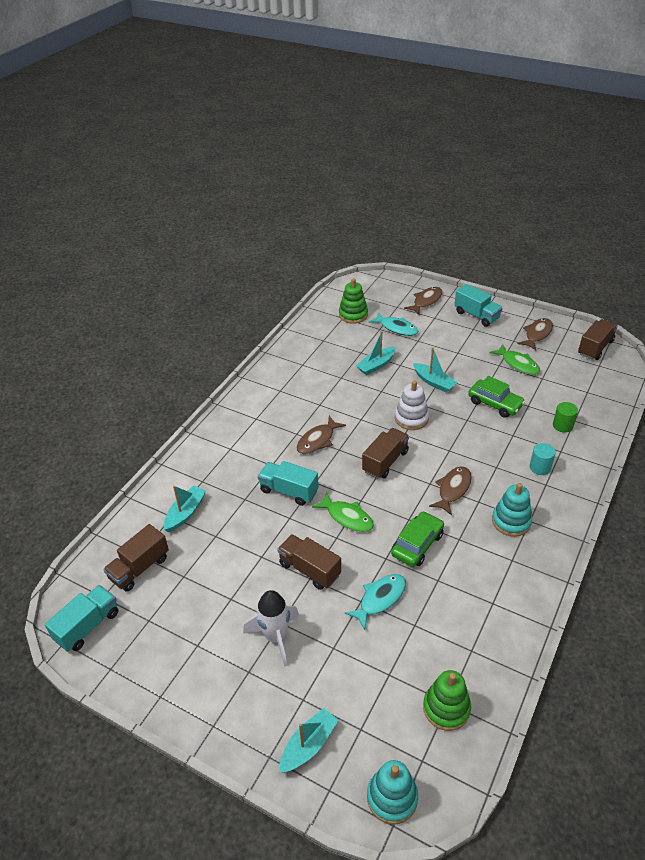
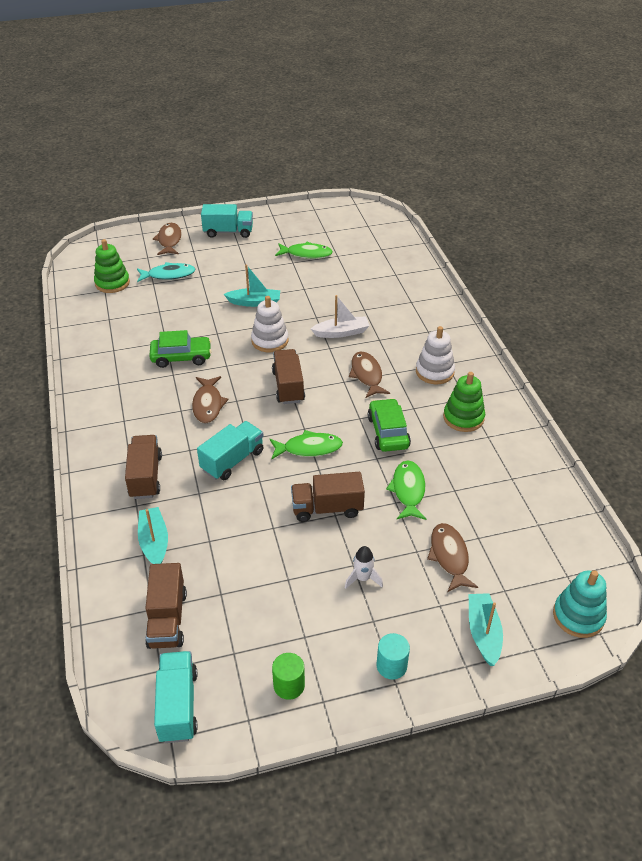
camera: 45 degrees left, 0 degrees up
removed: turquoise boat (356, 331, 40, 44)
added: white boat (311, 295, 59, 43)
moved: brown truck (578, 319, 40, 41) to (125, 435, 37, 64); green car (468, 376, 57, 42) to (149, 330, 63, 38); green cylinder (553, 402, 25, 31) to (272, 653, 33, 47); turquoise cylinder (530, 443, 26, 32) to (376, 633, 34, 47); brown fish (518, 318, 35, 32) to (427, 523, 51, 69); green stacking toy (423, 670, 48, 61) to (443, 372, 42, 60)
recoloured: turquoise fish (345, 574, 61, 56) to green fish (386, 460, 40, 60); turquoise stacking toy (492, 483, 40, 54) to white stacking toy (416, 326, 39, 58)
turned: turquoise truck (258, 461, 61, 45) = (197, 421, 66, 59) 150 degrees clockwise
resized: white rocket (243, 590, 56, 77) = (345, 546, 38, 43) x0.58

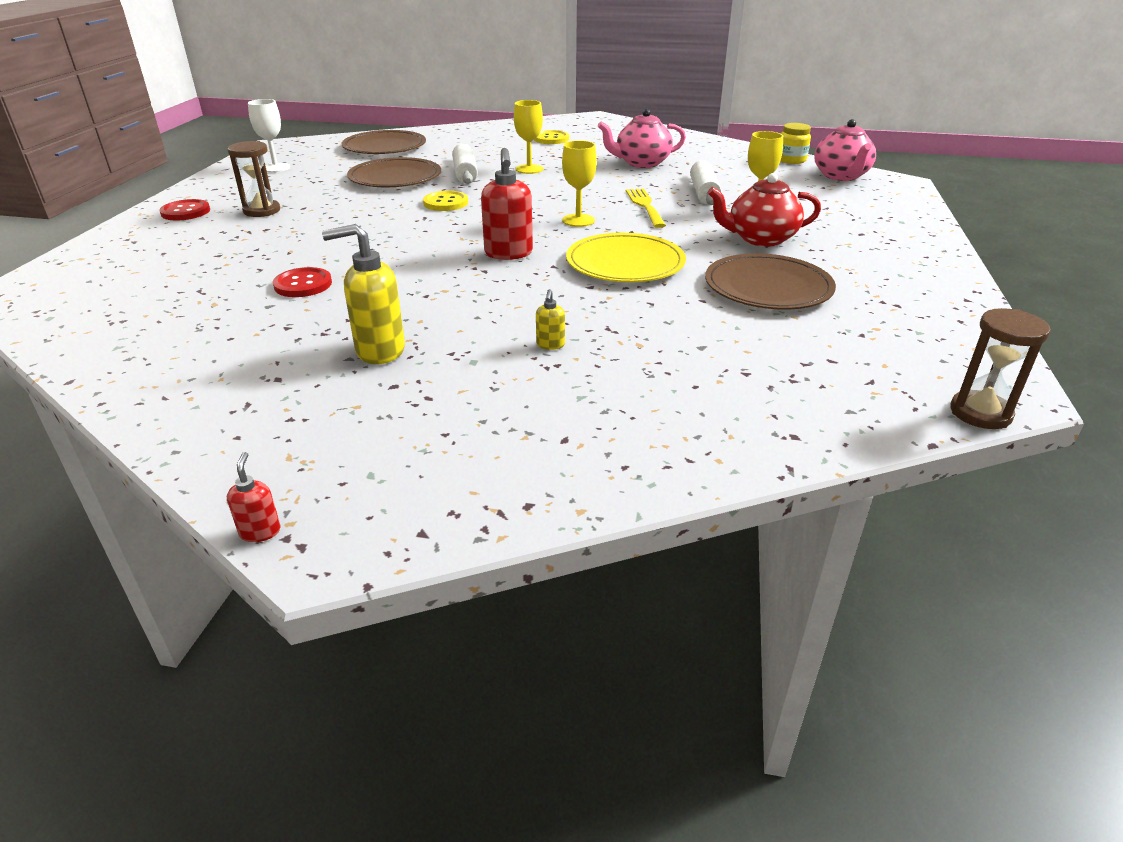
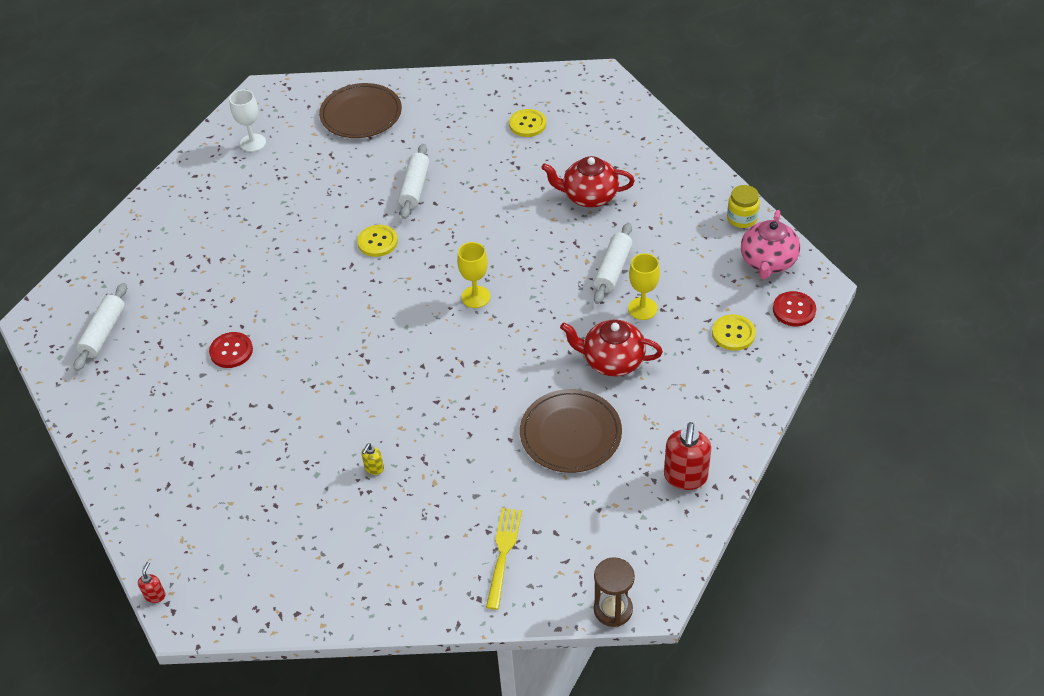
camera: 20 degrees right, 15 degrees up
removed: brown hourglass (227, 141, 53, 76); yellow soap dispenser (322, 224, 83, 140); brown plate (347, 157, 94, 30); yellow goblet (514, 100, 29, 74); yellow plate (566, 233, 120, 49)
added: white rolling pin (74, 283, 53, 88); yellow button (712, 315, 44, 36)
moved: yellow fork (626, 188, 40, 40) to (486, 508, 36, 102); red soap dispenser (481, 148, 52, 112) to (664, 422, 47, 68); red button (159, 199, 51, 21) to (773, 291, 43, 35)
recoloured: pink teapot (598, 109, 88, 59) to red teapot (541, 156, 94, 52)

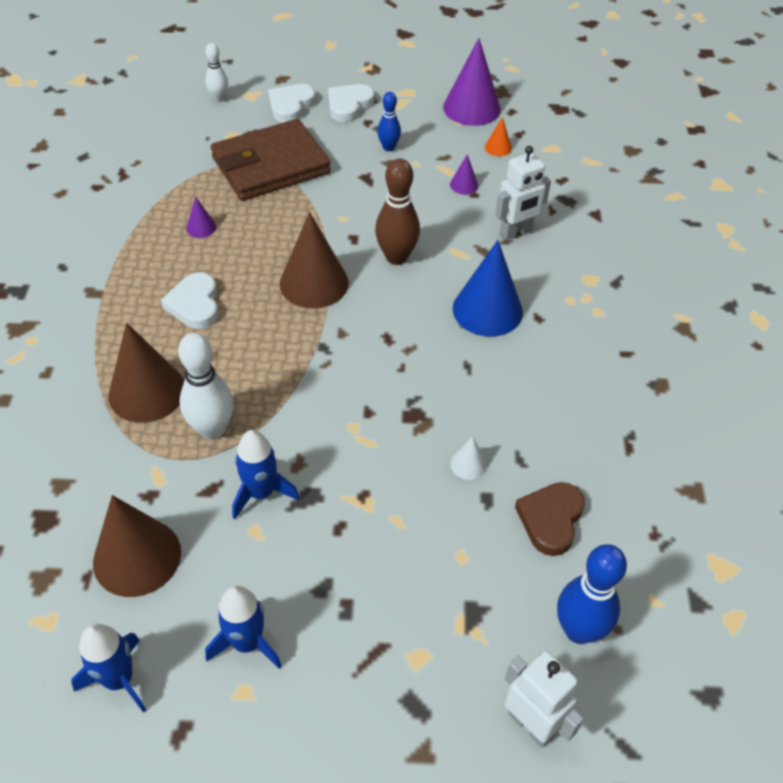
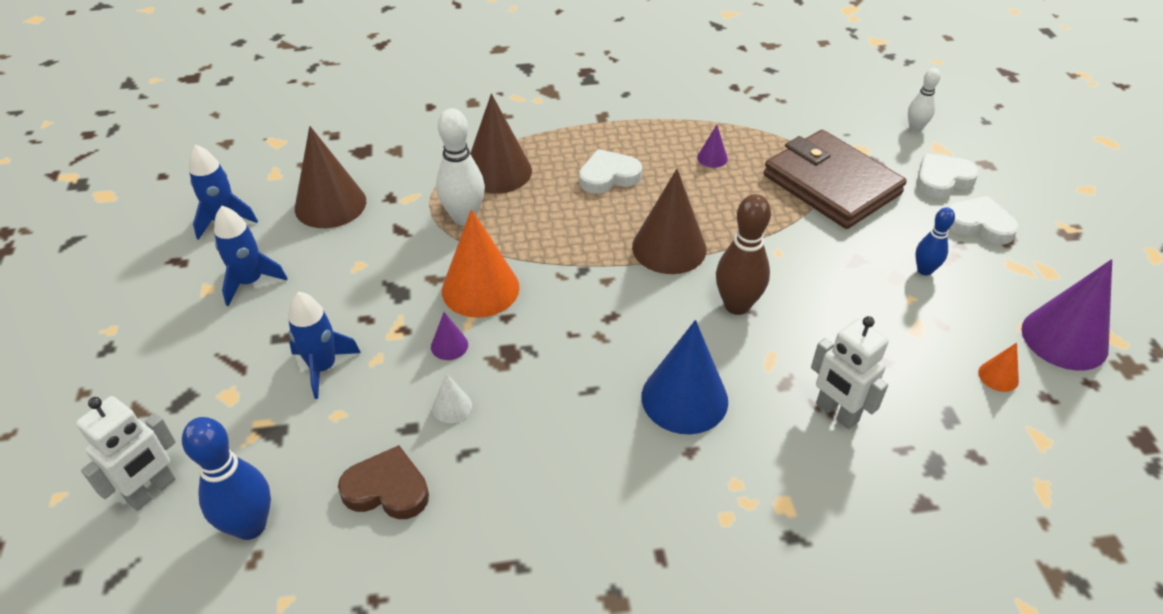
camera: 80 degrees right, 5 degrees down
added: orange cone (442, 209, 78, 109)
moved: blue rocket (232, 430, 67, 89) to (288, 292, 73, 107); purple cone (450, 154, 28, 40) to (431, 312, 37, 48)
turned: white heart (268, 84, 48, 39) = (916, 154, 63, 44) 45 degrees counterclockwise

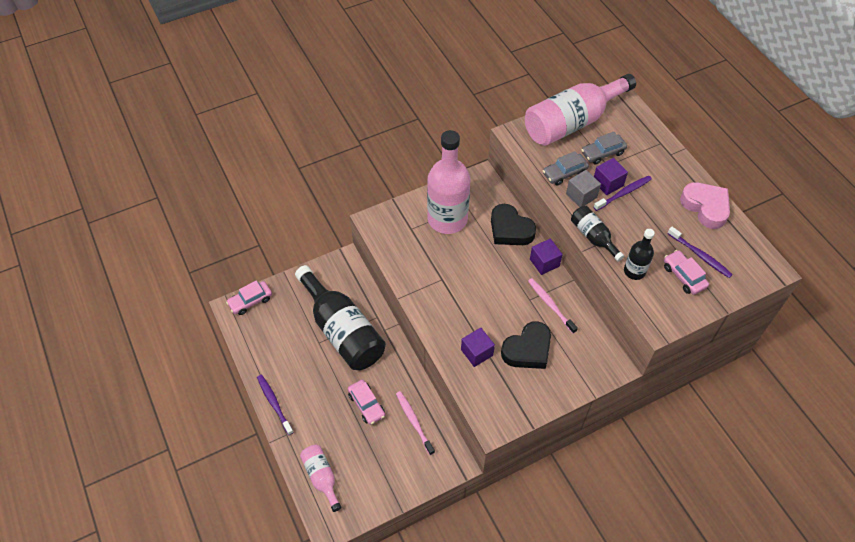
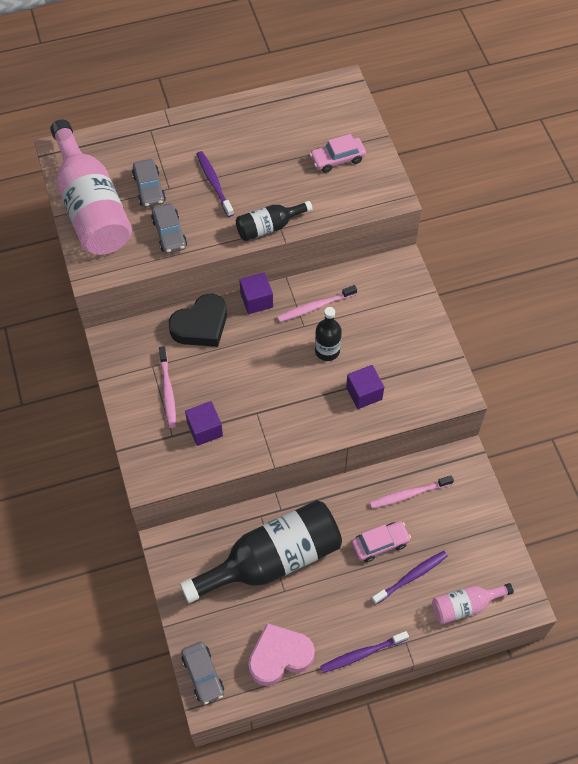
camera: 80 degrees left, 5 degrees up
removed: black heart (501, 321, 50, 48); grey cube (566, 170, 35, 37)
moved: purple cube (594, 158, 34, 37) to (185, 401, 38, 45); pink heart (680, 182, 50, 47) to (248, 623, 67, 63); black bottle (624, 229, 31, 51) to (315, 307, 27, 54); purple toothbrush (667, 227, 66, 51) to (372, 551, 76, 54)
replaced: pink bottle (427, 130, 43, 104) to pink toothbrush (159, 346, 17, 82)
recoloured: pink car (226, 281, 46, 34) to grey car (181, 641, 43, 64)

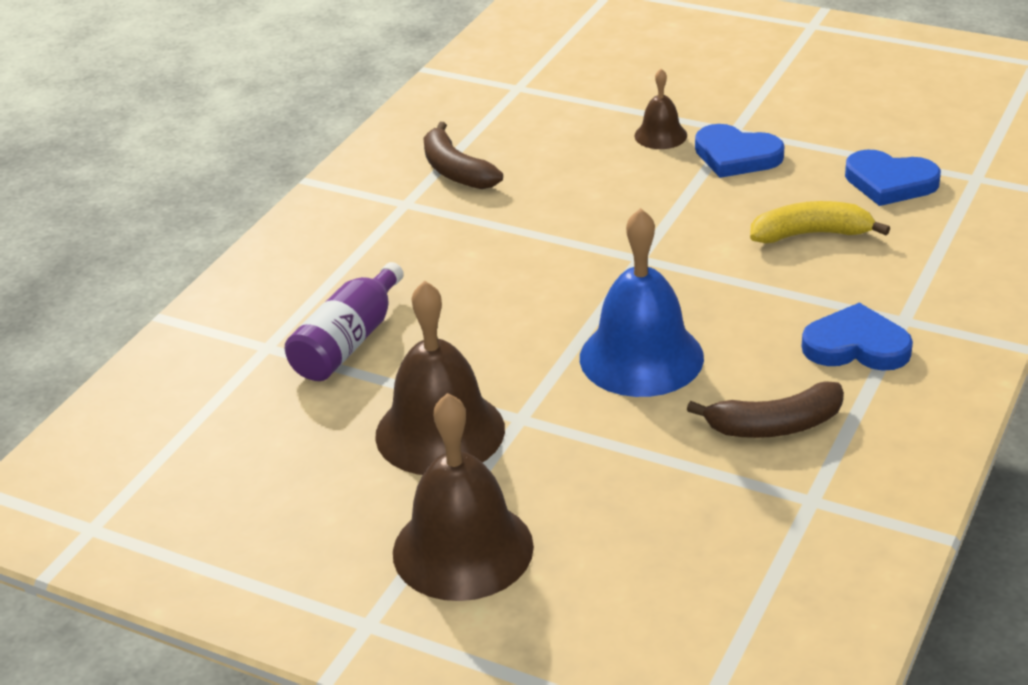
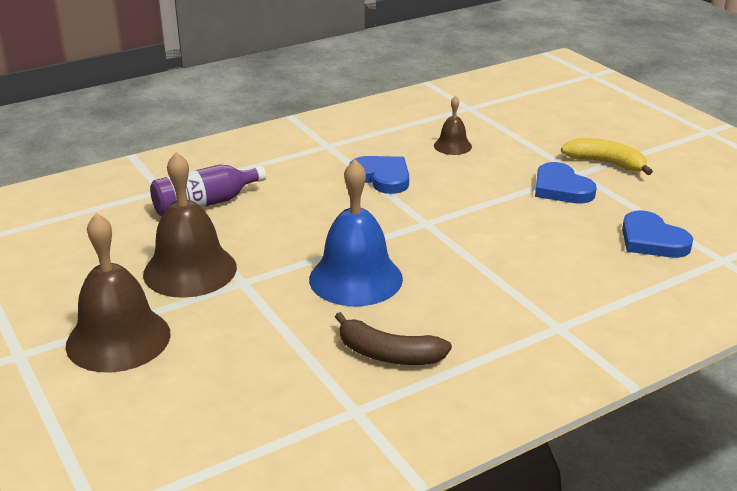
camera: 30 degrees right, 5 degrees down
removed: brown banana (423, 122, 80, 67)
moved: blue heart (801, 303, 112, 68) to (350, 156, 59, 38); brown bell (634, 69, 53, 80) to (434, 96, 38, 59); yellow banana (750, 201, 140, 42) to (561, 138, 92, 37)

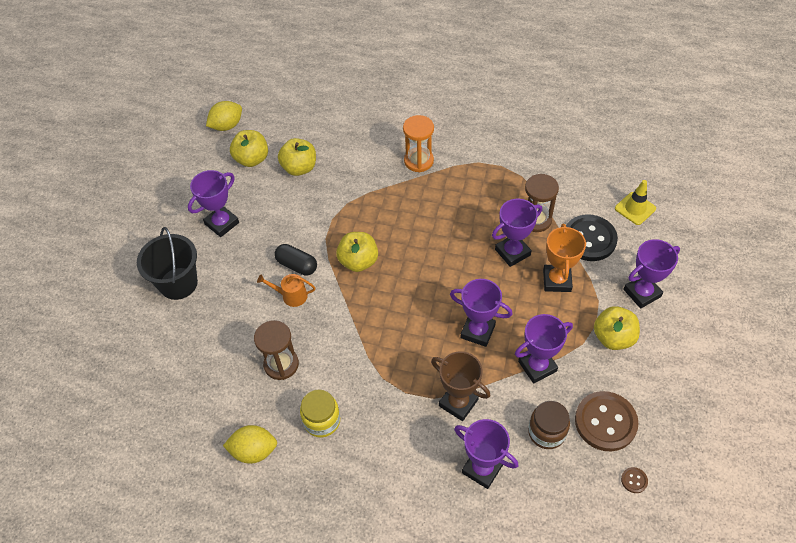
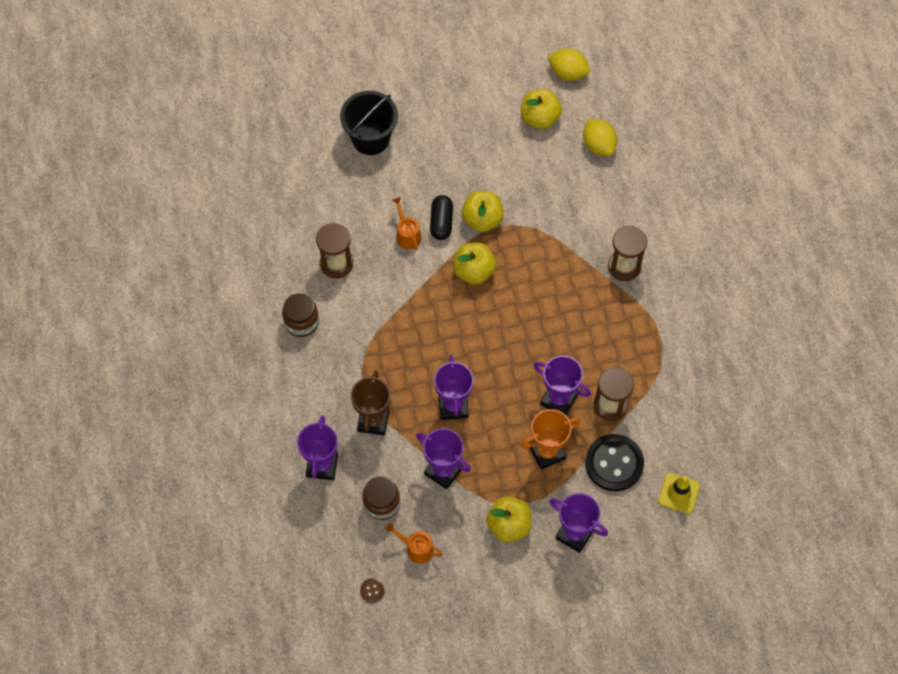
camera: 60 degrees right, 10 degrees up
removed: purple trophy (188, 170, 51, 67)
moved: yellow apple (278, 138, 38, 38) to (461, 191, 43, 41); yellow lemon (223, 425, 54, 39) to (583, 119, 34, 37)
replaced: brown button (575, 391, 64, 60) to orange watering can (385, 523, 58, 41)
recoloured: yellow jar (300, 389, 40, 48) to brown jar (282, 293, 37, 44); orange hourglass (403, 115, 31, 57) to brown hourglass (608, 226, 39, 55)

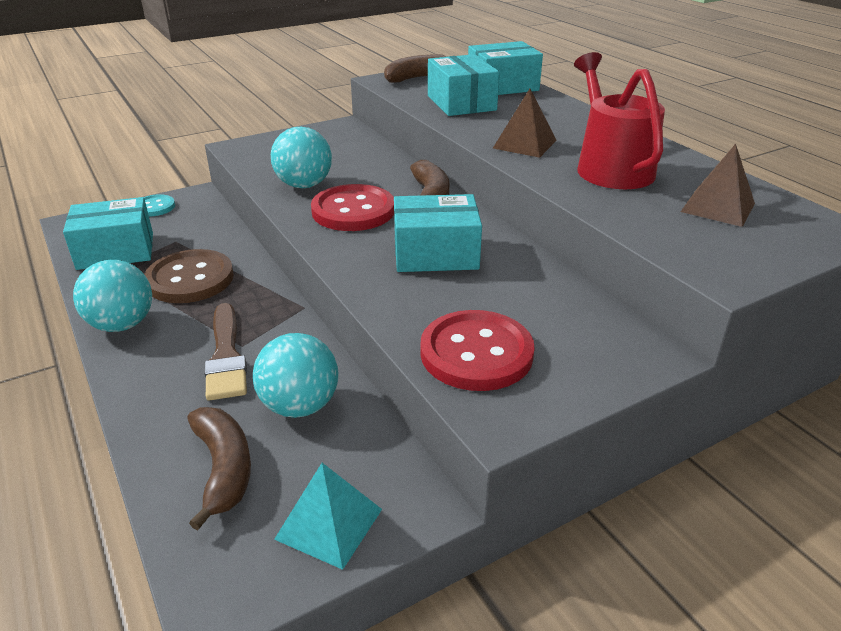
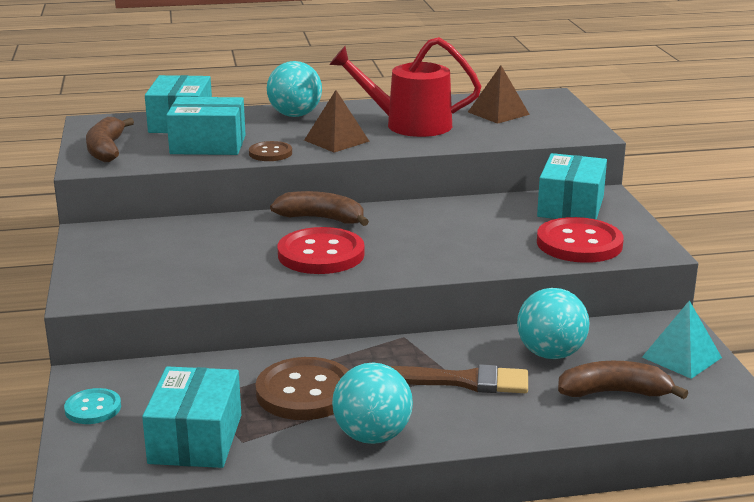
camera: 70 degrees left, 10 degrees down
added: brown button (249, 141, 43, 20)
moved: turquoise ball (271, 127, 61, 61) to (267, 61, 55, 56); turquoise box (394, 194, 88, 78) to (537, 153, 70, 67)

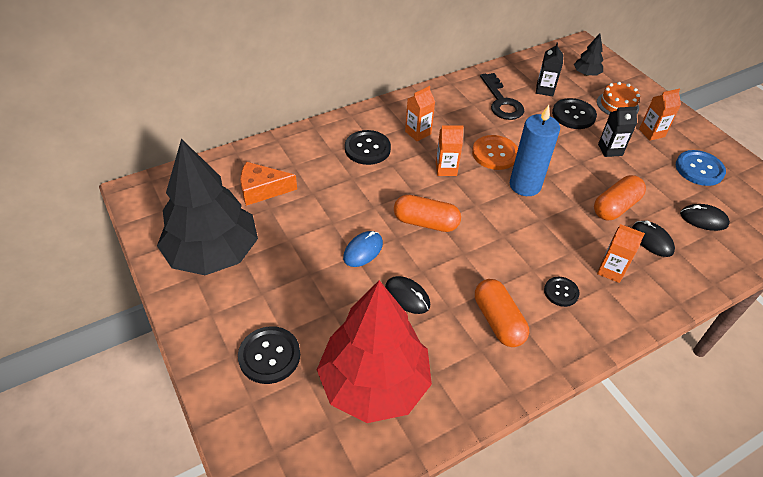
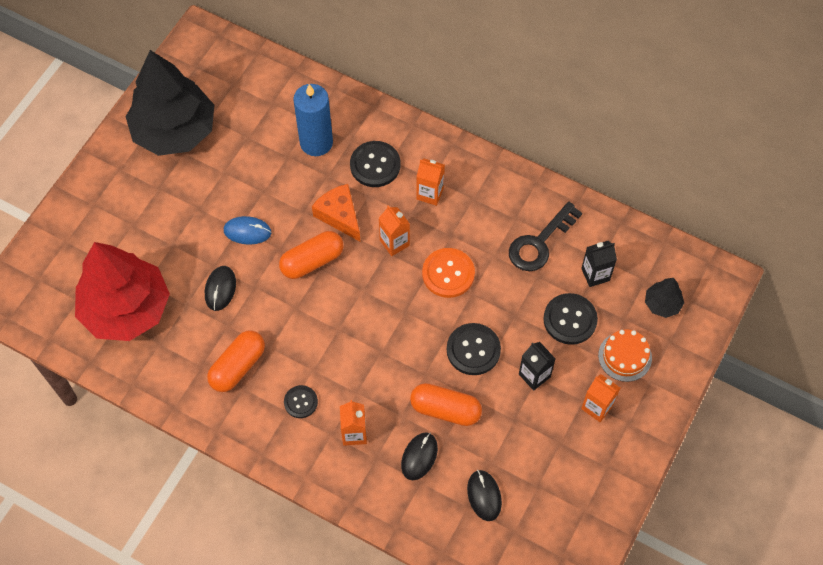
camera: 60 degrees right, 15 degrees up
removed: blue button (676, 150, 50, 36)
moved: blue candle (510, 105, 50, 91) to (293, 84, 40, 72); orange cheese (240, 162, 57, 44) to (312, 184, 48, 58); black button (238, 326, 62, 58) to (447, 323, 54, 52)
turned: orange capsule (394, 195, 67, 37) = (279, 231, 65, 48) 75 degrees clockwise

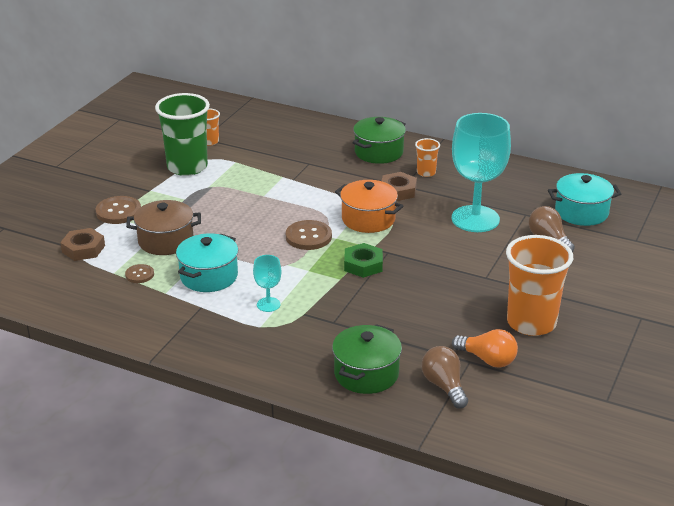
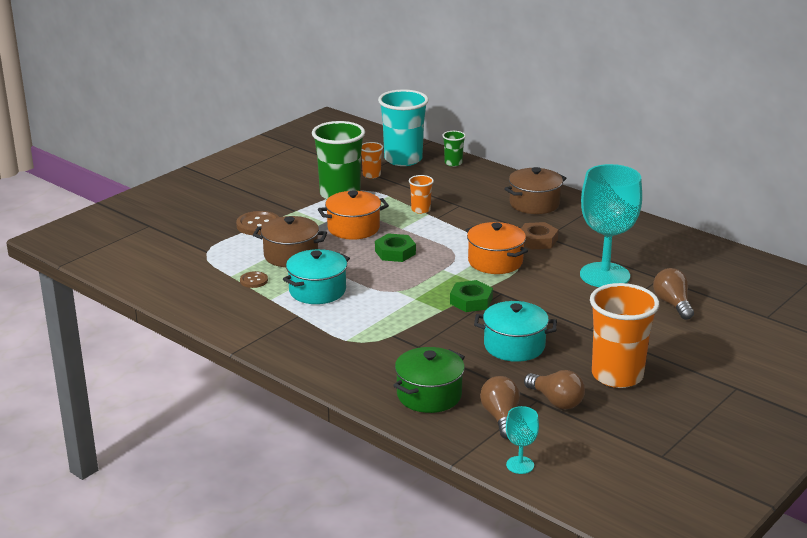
camera: 15 degrees right, 5 degrees down
removed: brown nut (60, 228, 45, 33); brown button (286, 220, 46, 30)
added: orange pot (318, 191, 71, 49); green nut (375, 233, 41, 29); turquoise cup (378, 89, 51, 77); green cup (442, 131, 24, 36)
moved: orange cup (415, 138, 25, 39) to (409, 175, 25, 39); turquoise pot (548, 173, 73, 53) to (474, 301, 83, 61); turquoise goblet (253, 255, 28, 57) to (506, 406, 33, 68)
recoloured: green pot (352, 117, 54, 47) to brown pot (504, 167, 63, 47); orange light bulb (452, 329, 66, 38) to brown light bulb (524, 370, 61, 39)

